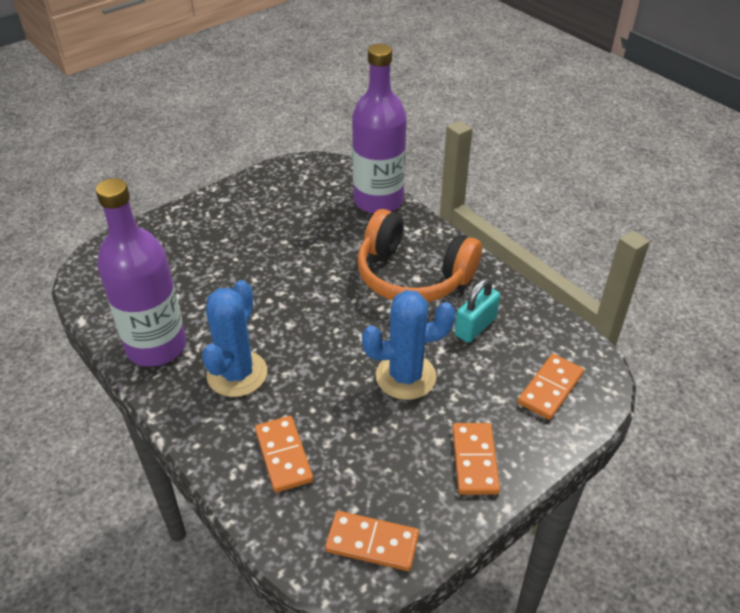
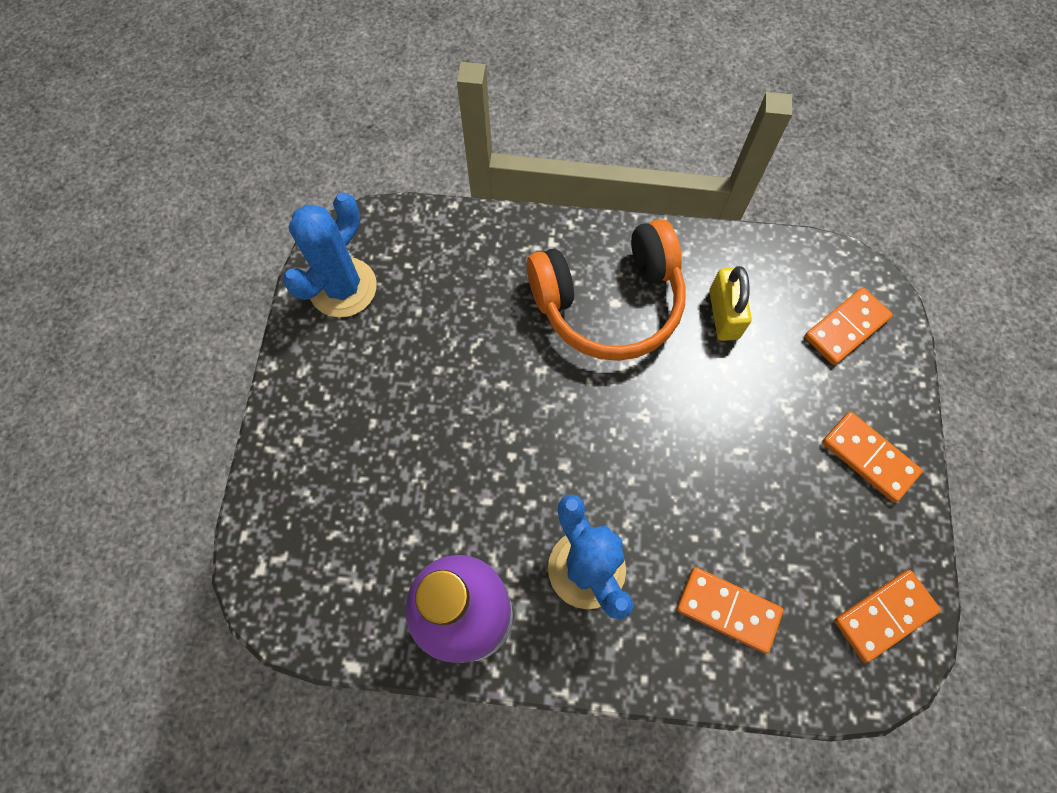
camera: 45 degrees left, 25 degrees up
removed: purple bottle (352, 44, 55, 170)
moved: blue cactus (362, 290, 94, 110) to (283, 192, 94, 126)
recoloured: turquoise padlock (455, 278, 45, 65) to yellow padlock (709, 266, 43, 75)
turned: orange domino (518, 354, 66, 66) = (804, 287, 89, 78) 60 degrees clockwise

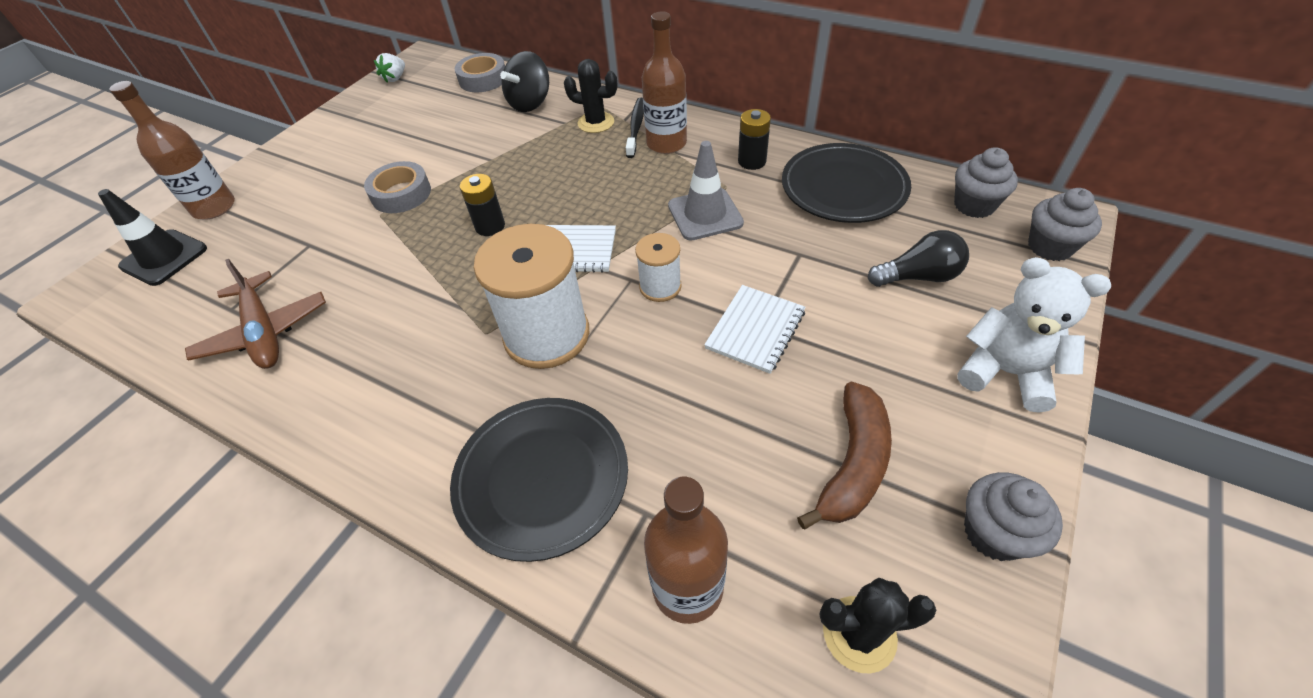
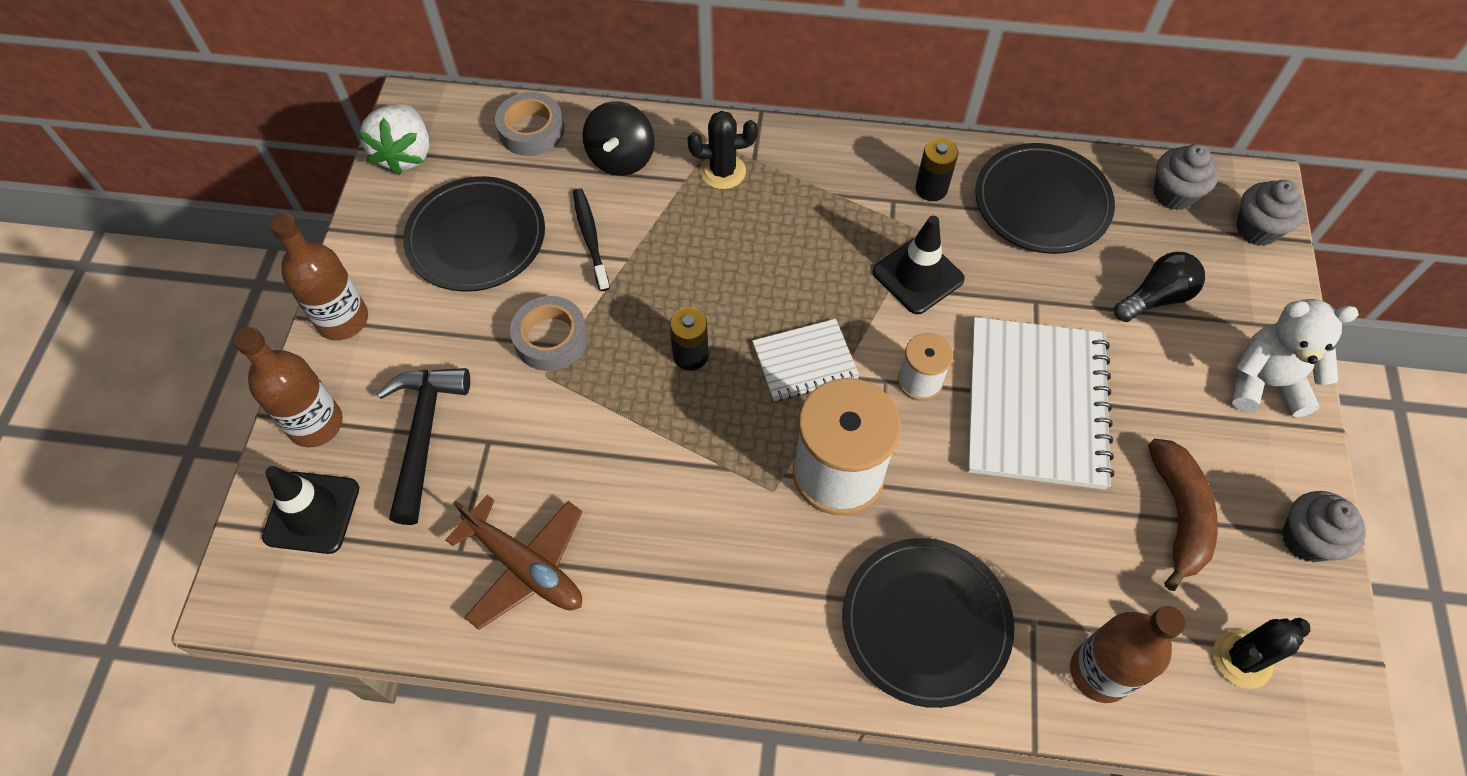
camera: 25 degrees left, 10 degrees up
added: black hammer (377, 368, 93, 157); black plate (403, 176, 142, 116)
moved: brown bottle (642, 11, 45, 143) to (270, 213, 98, 127); black toothbrush (626, 98, 18, 60) to (573, 188, 37, 103)
recoloured: grey traffic cone (668, 141, 76, 100) to black traffic cone (873, 216, 92, 98)
resized: white strawberry (374, 53, 31, 30) = (358, 103, 71, 72) x1.78; white notebook (704, 285, 102, 89) = (967, 317, 147, 173) x1.88

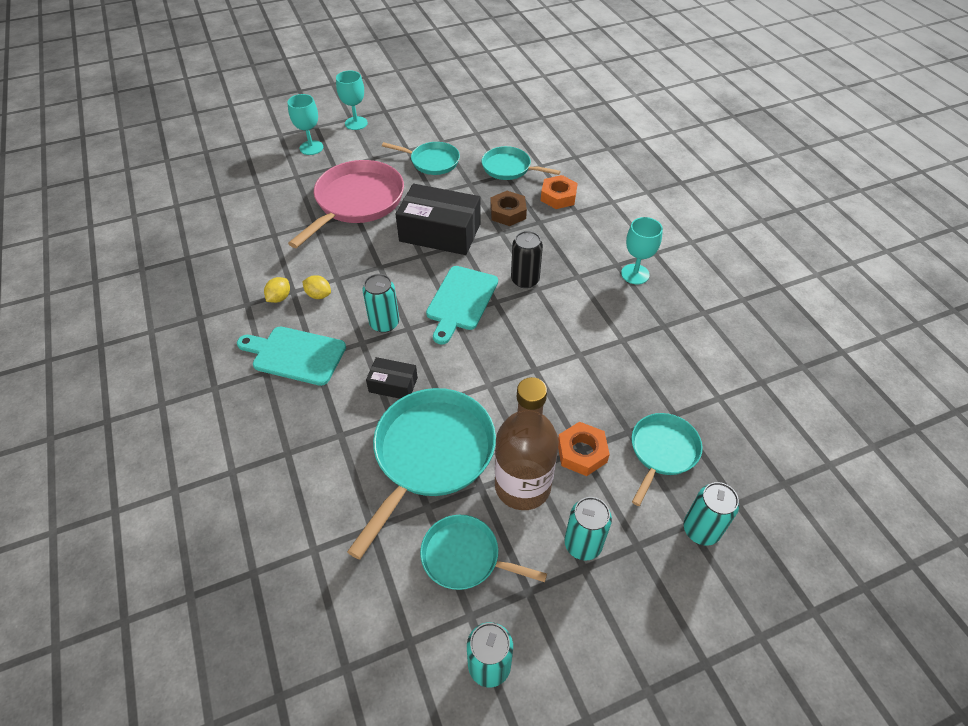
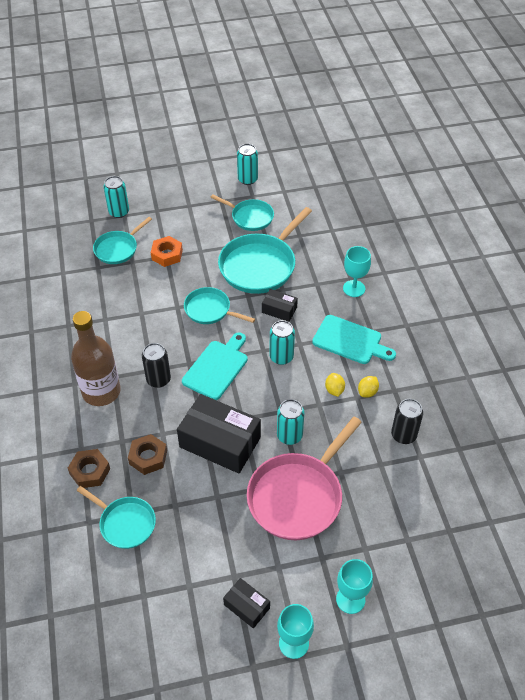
camera: 170 degrees left, 0 degrees up
added: black box (223, 578, 47, 50); black can (391, 399, 32, 45)
moved: brown bottle (495, 377, 64, 133) to (71, 311, 50, 95); turquoise pan (382, 142, 78, 33) to (184, 287, 71, 37); turquoise can (564, 497, 48, 64) to (277, 399, 28, 46); turquoise goblet (621, 217, 42, 68) to (343, 246, 28, 51)
recoloured: orange nut (541, 175, 37, 34) to brown nut (68, 449, 42, 39)
turned: yellow lemon (303, 275, 28, 24) = (325, 373, 20, 24) 45 degrees clockwise

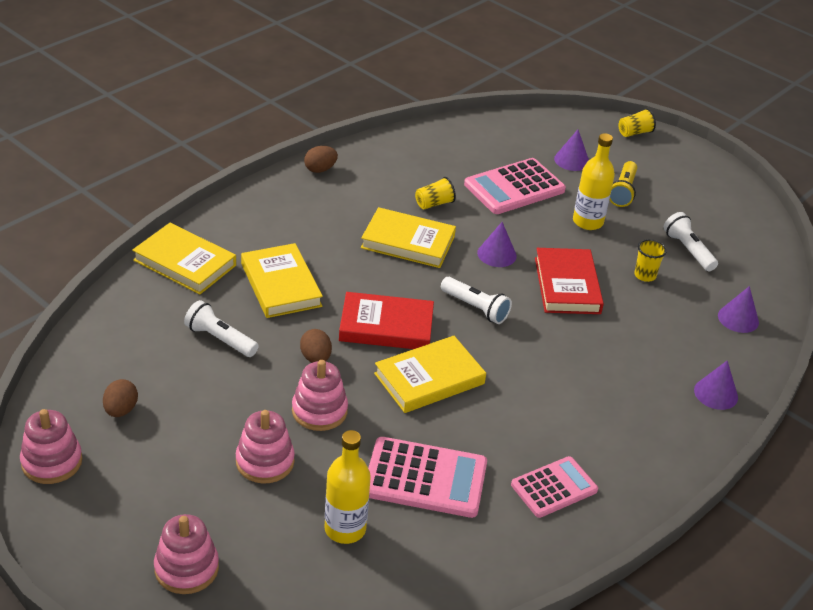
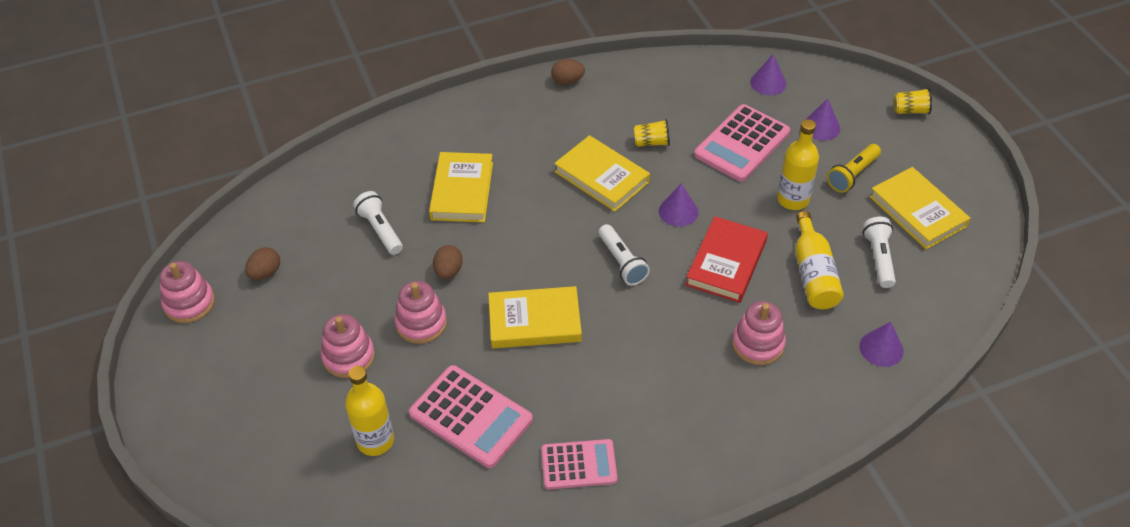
camera: 30 degrees right, 10 degrees up
removed: red book (339, 292, 95, 57)
moved: pink stacking toy (154, 514, 65, 80) to (732, 301, 54, 64); purple cone (694, 360, 44, 50) to (750, 55, 36, 40); yellow book (132, 223, 104, 71) to (869, 167, 101, 83)
replaced: yellow cup (634, 239, 33, 43) to yellow bottle (795, 211, 49, 98)
turned: pink calculator (464, 158, 102, 56) = (694, 104, 96, 78) 45 degrees counterclockwise

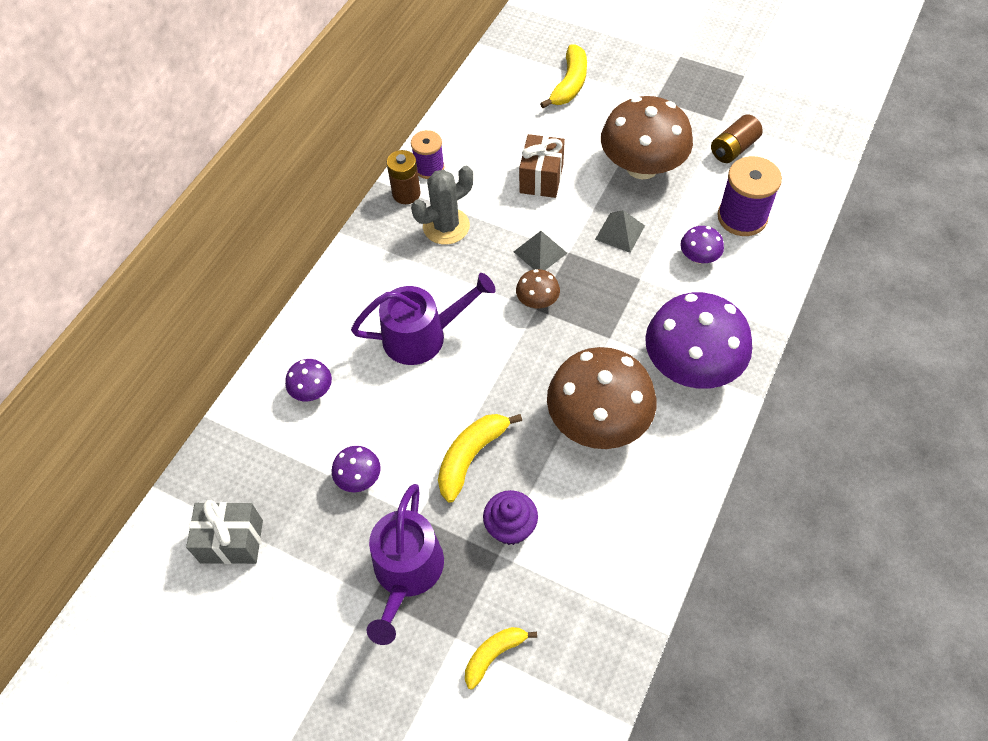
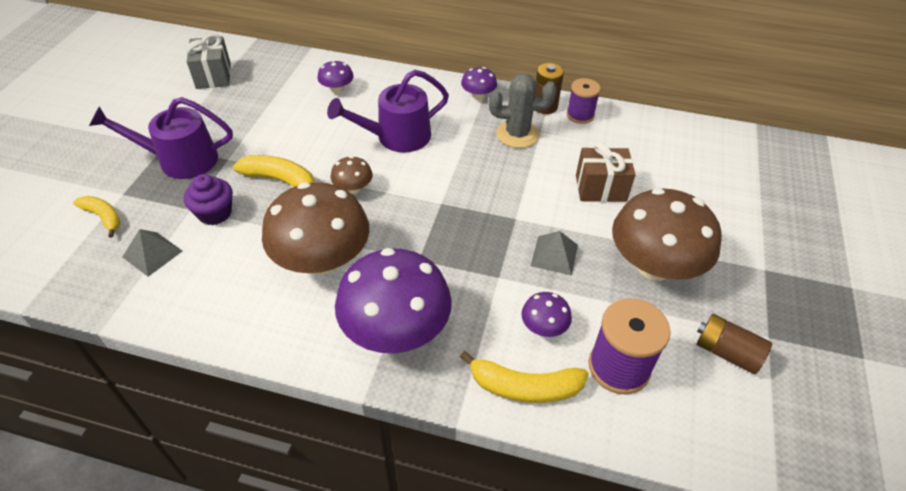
camera: 75 degrees right, 10 degrees down
moved: grey pyramid (514, 231, 53, 39) to (122, 229, 60, 48); brown mushroom (516, 269, 44, 39) to (331, 156, 42, 38); yellow banana (540, 44, 47, 64) to (460, 351, 129, 52); purple mushroom (332, 446, 49, 46) to (461, 67, 36, 33)
turned: purple watering can (351, 273, 145, 92) = (327, 70, 122, 82) 90 degrees clockwise; grey cactus (411, 166, 62, 79) = (489, 73, 68, 75) 45 degrees counterclockwise

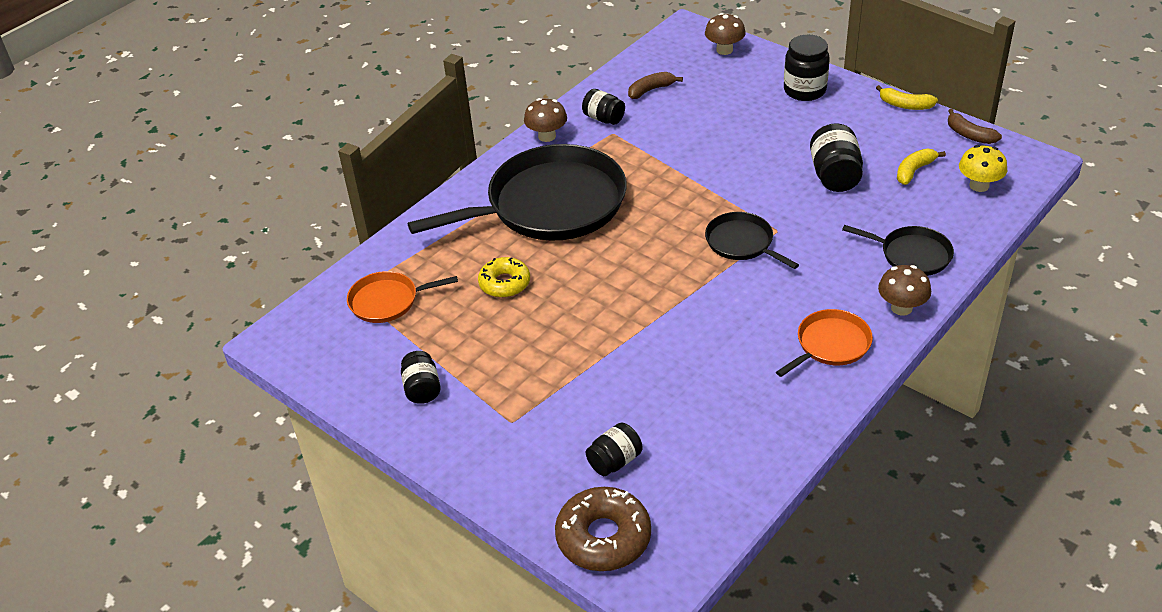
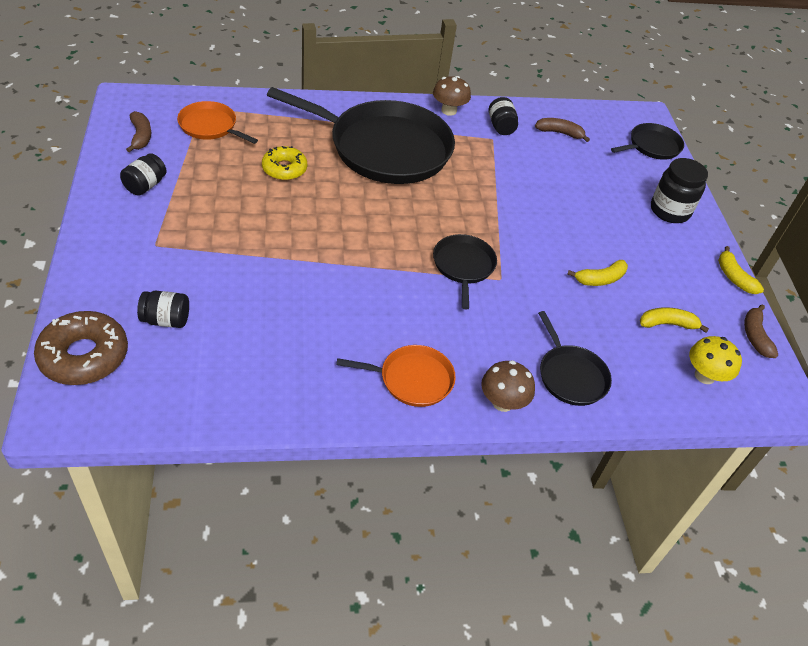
camera: 35 degrees right, 5 degrees up
added: brown banana (126, 111, 25, 41)
replaced: black jar (810, 123, 53, 69) to yellow banana (567, 260, 61, 26); brown mushroom (705, 13, 41, 42) to black pan (611, 123, 73, 37)

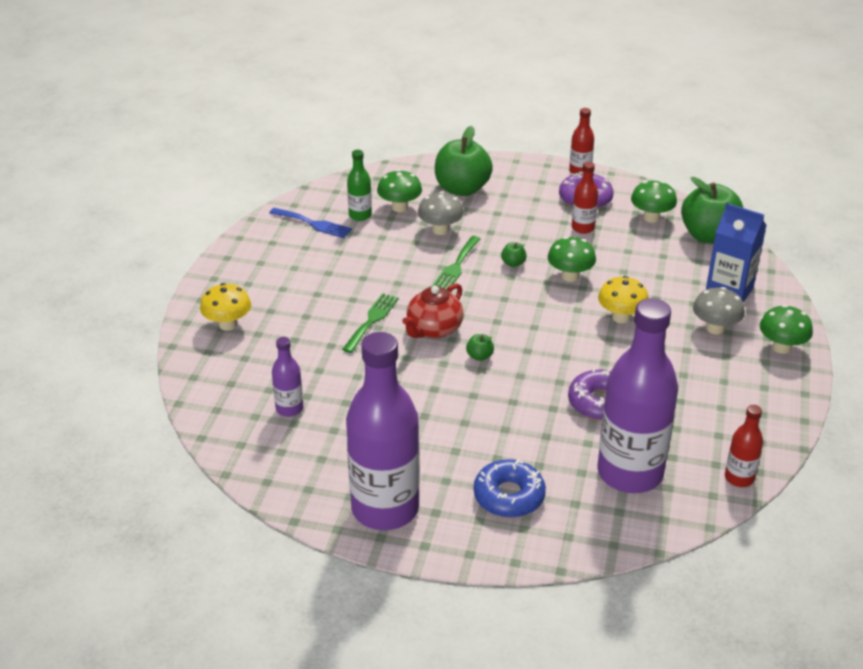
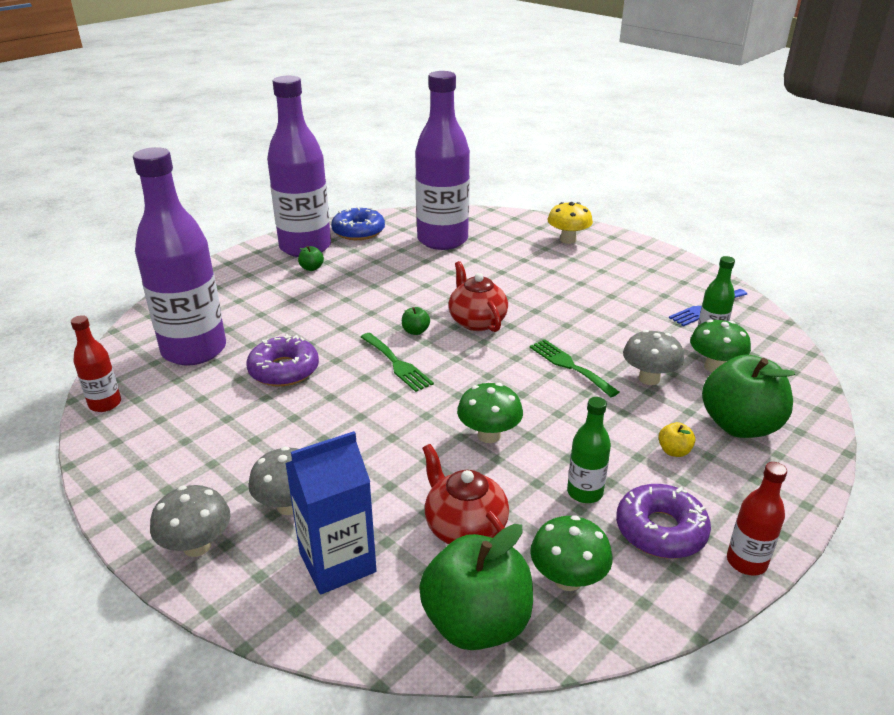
camera: 120 degrees right, 5 degrees down
removed: yellow mushroom (598, 276, 50, 47)
added: red teapot (422, 444, 87, 100); yellow apple (658, 422, 37, 35)
moved: green apple (501, 242, 26, 25) to (298, 246, 26, 25); blue donut (474, 459, 72, 59) to (331, 207, 54, 33); green fork (342, 293, 57, 60) to (361, 333, 73, 59)
recoloured: green mushroom (760, 305, 53, 49) to grey mushroom (150, 485, 81, 72); red bottle (572, 162, 26, 72) to green bottle (567, 397, 44, 106)
resized: purple bottle (272, 337, 31, 80) = (415, 71, 55, 179) x2.24

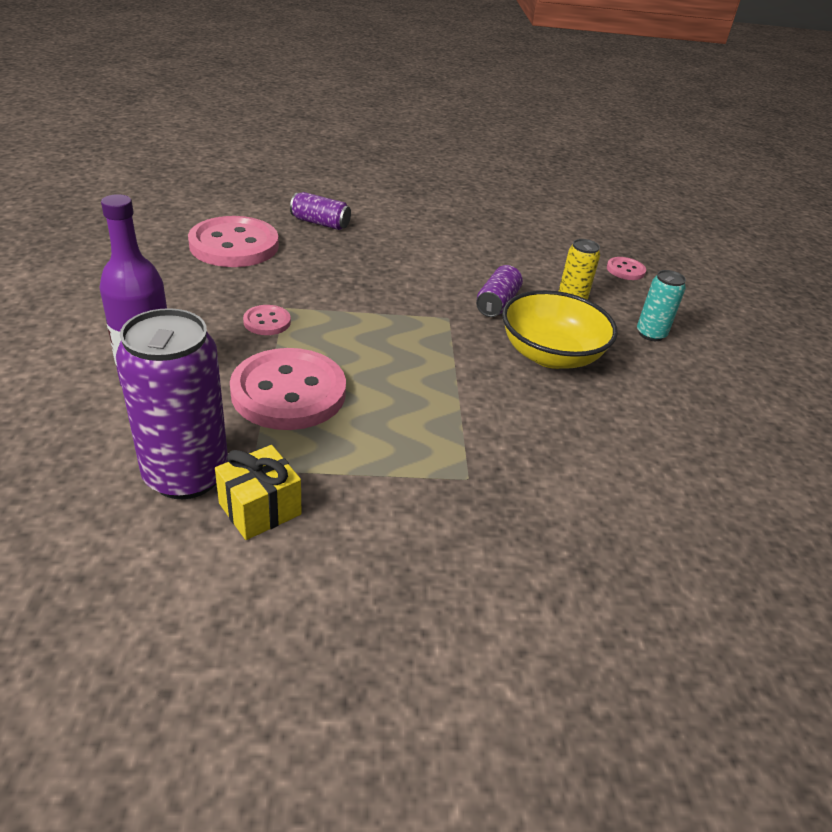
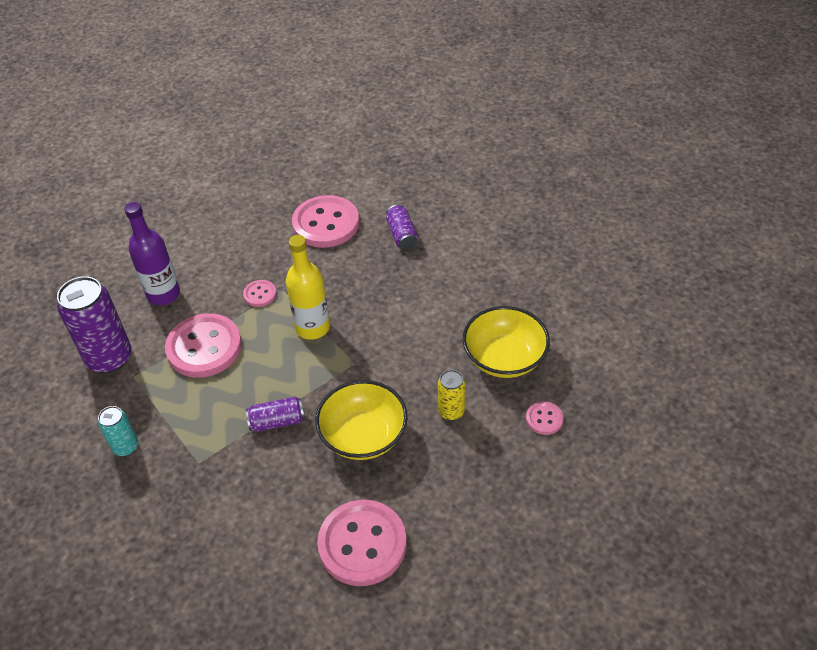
camera: 60 degrees right, 10 degrees up
removed: yellow gift (215, 445, 86, 95)
added: yellow bottle (286, 235, 44, 105); pink button (317, 500, 90, 86); yellow bowl (463, 306, 87, 72)
moved: turquoise can (637, 270, 49, 71) to (98, 406, 40, 50); purple can (476, 265, 47, 52) to (246, 397, 59, 35)

